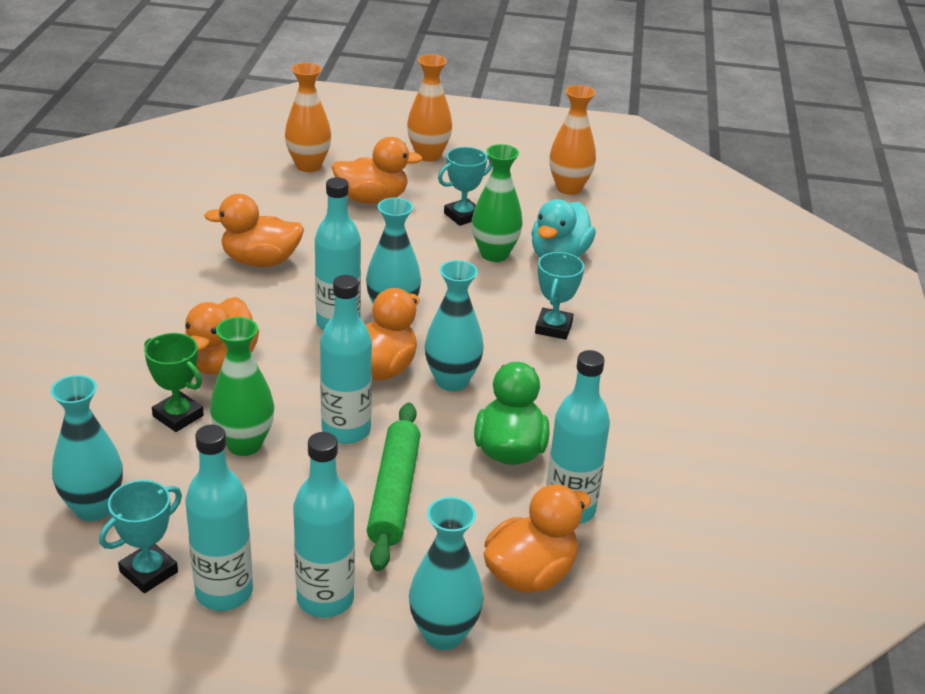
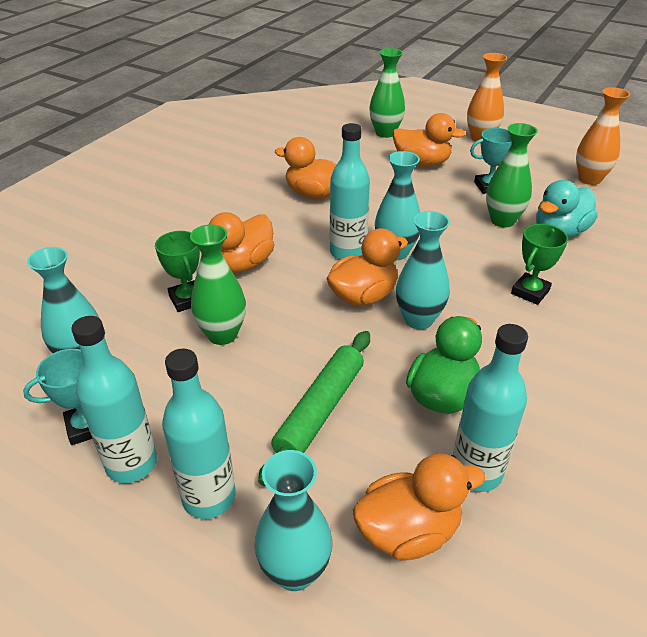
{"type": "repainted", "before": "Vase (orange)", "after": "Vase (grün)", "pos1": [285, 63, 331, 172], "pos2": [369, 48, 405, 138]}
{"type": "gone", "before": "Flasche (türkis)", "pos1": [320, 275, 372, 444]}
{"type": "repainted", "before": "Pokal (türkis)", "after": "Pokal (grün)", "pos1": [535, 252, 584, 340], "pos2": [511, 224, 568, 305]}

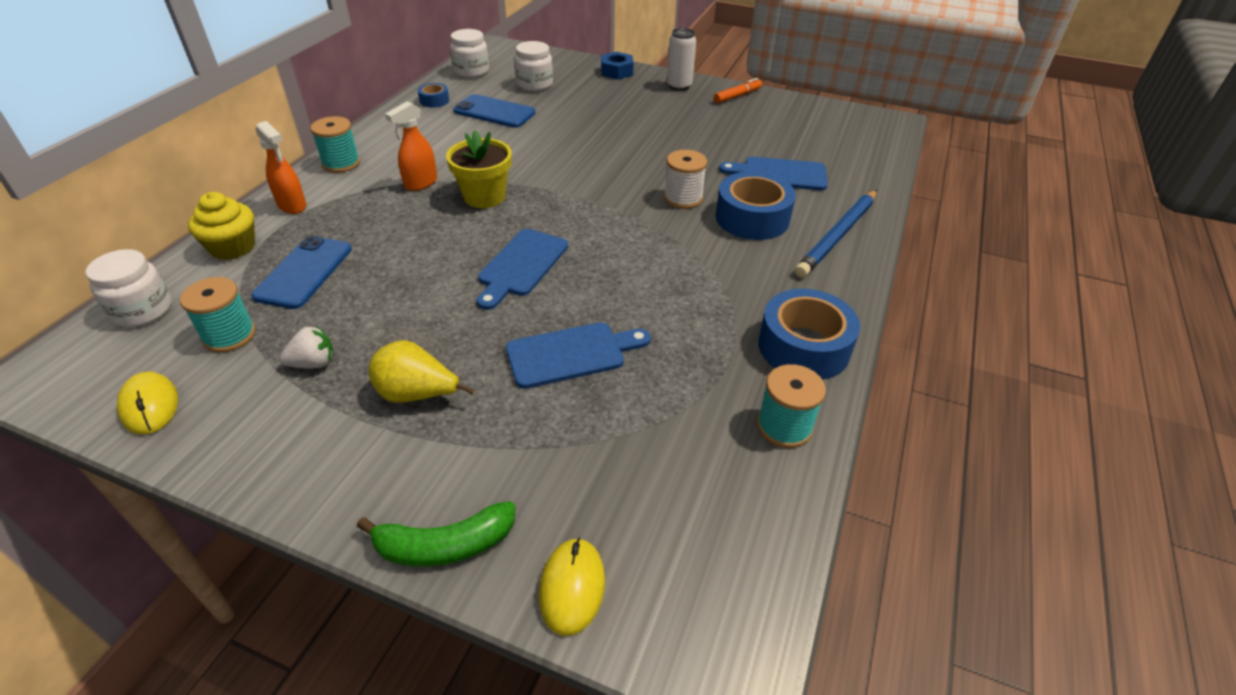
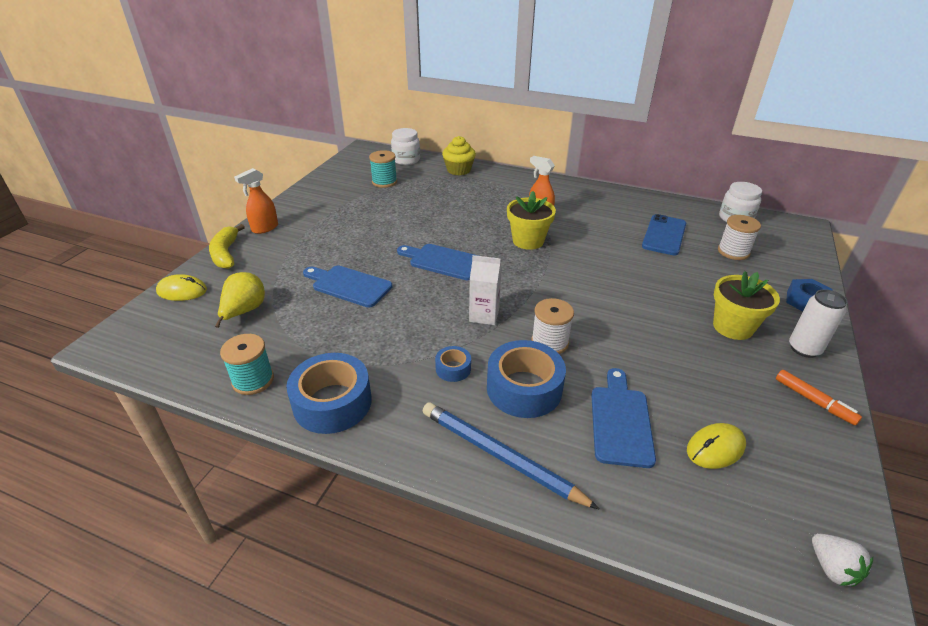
{"type": "shifted", "before": "Computermaus (gelb)", "pos1": [117, 372, 178, 434], "pos2": [687, 423, 746, 469]}
{"type": "gone", "before": "Handy (blau)", "pos1": [251, 236, 352, 309]}
{"type": "shifted", "before": "Sprühflasche (orange)", "pos1": [256, 121, 306, 214], "pos2": [234, 168, 278, 234]}
{"type": "shifted", "before": "Erdbeere (weiß)", "pos1": [280, 326, 334, 368], "pos2": [812, 534, 873, 587]}
{"type": "gone", "before": "Garnrolle (türkis)", "pos1": [310, 116, 360, 173]}
{"type": "repainted", "before": "Banane (grün)", "after": "Banane (gelb)", "pos1": [357, 501, 515, 567], "pos2": [209, 224, 245, 269]}
{"type": "shifted", "before": "Birne (gelb)", "pos1": [368, 340, 475, 403], "pos2": [215, 272, 265, 328]}
{"type": "shifted", "before": "Klebeband (blau)", "pos1": [418, 83, 449, 108], "pos2": [435, 346, 471, 382]}
{"type": "rotated", "before": "Schneidebrett (blau)", "pos1": [506, 322, 651, 389], "pos2": [303, 266, 392, 308], "turn": 135}
{"type": "swapped", "before": "Einmachglas (weiß)", "after": "Garnrolle (weiß)", "pos1": [514, 41, 553, 91], "pos2": [718, 215, 761, 260]}
{"type": "new", "after": "Getränkekarton (weiß)", "pos2": [469, 255, 502, 325]}
{"type": "new", "after": "Blumentopf (gelb)", "pos2": [713, 271, 780, 340]}

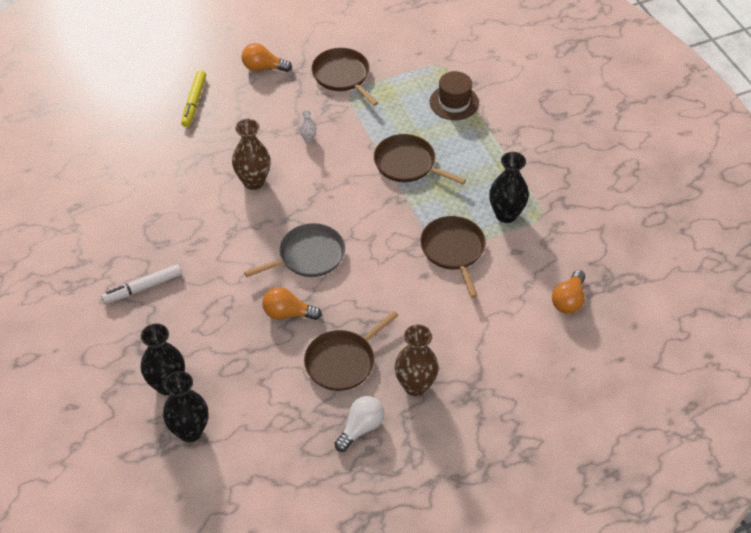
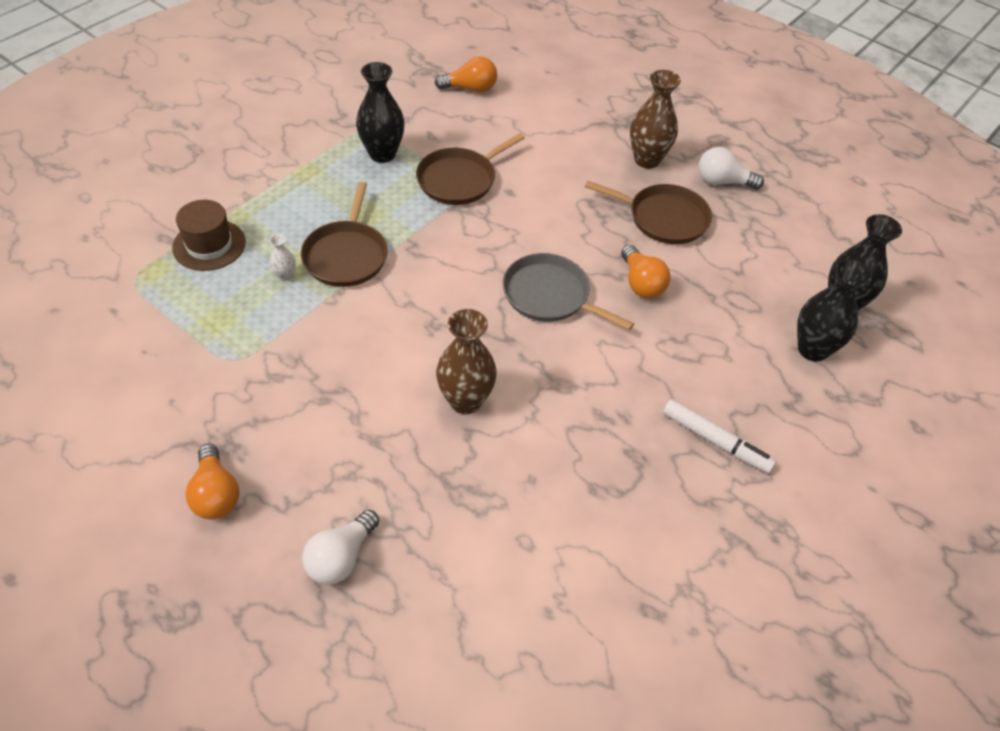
{"type": "swapped", "before": "Filzstift (gelb)", "after": "Glühbirne (weiß)", "pos1": [181, 70, 206, 127], "pos2": [302, 509, 379, 585]}
{"type": "shifted", "before": "Vase (weiß)", "pos1": [299, 110, 316, 142], "pos2": [270, 234, 295, 281]}
{"type": "gone", "before": "Pfanne (braun)", "pos1": [311, 48, 378, 106]}

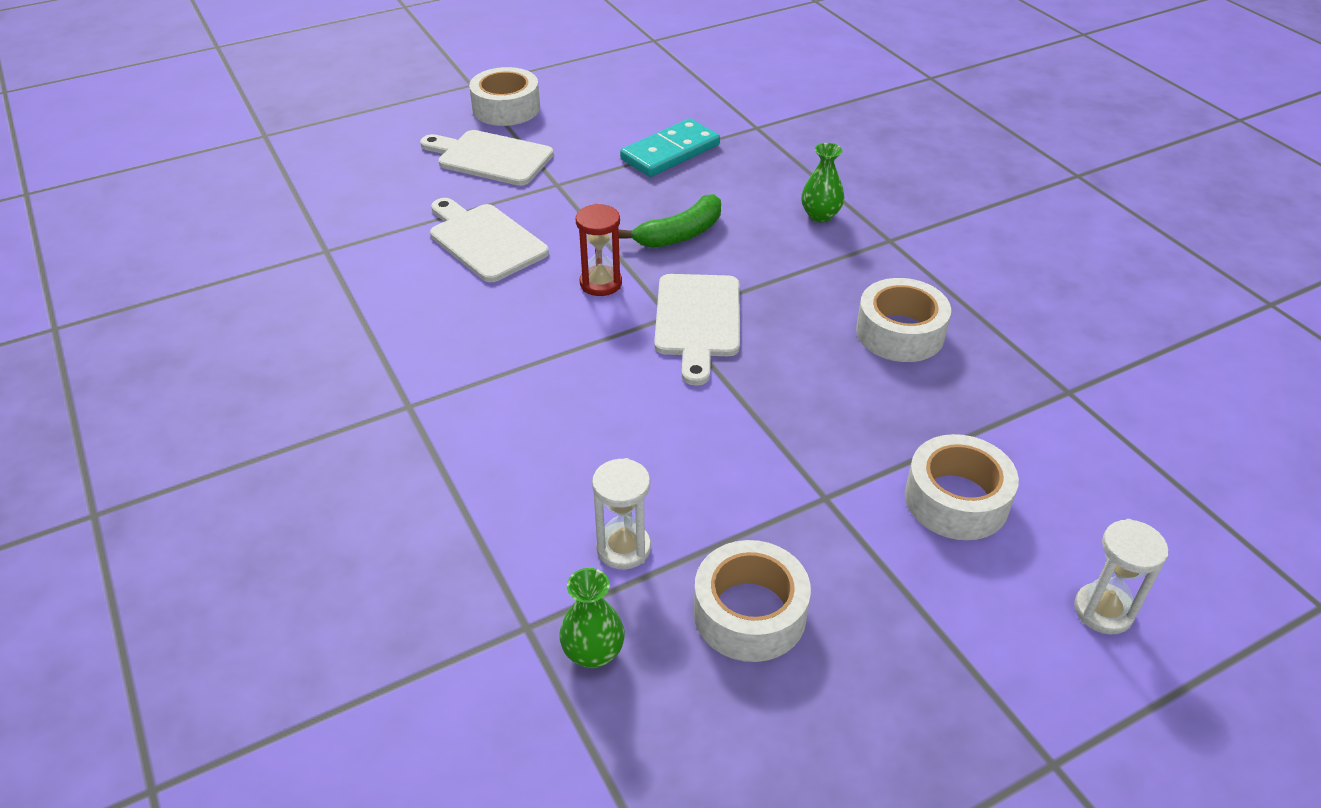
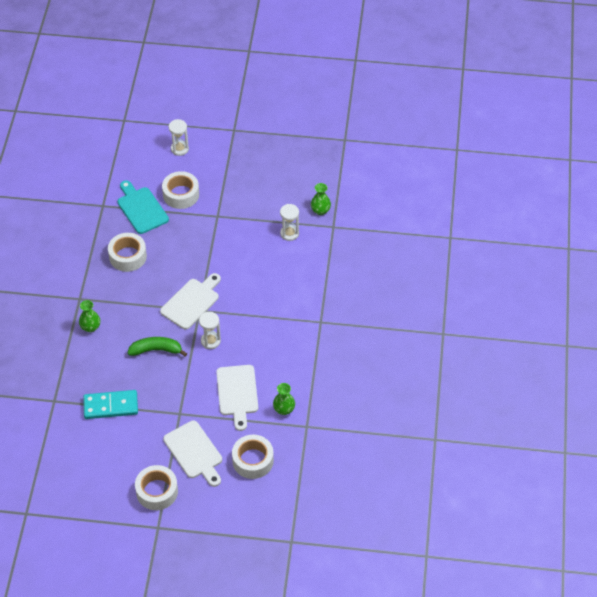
{"type": "repainted", "before": "Sanduhr (rot)", "after": "Sanduhr (weiß)", "pos1": [576, 204, 622, 296], "pos2": [199, 312, 221, 349]}
{"type": "shifted", "before": "Klebeband (weiß)", "pos1": [694, 540, 811, 662], "pos2": [232, 435, 274, 479]}
{"type": "new", "after": "Schneidebrett (türkis)", "pos2": [117, 180, 169, 234]}
{"type": "new", "after": "Vase (grün)", "pos2": [273, 383, 295, 415]}

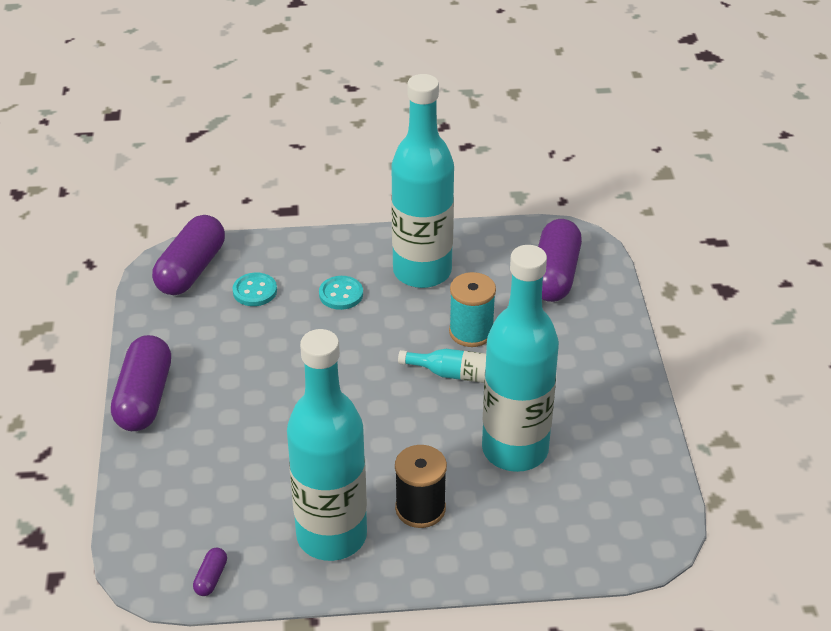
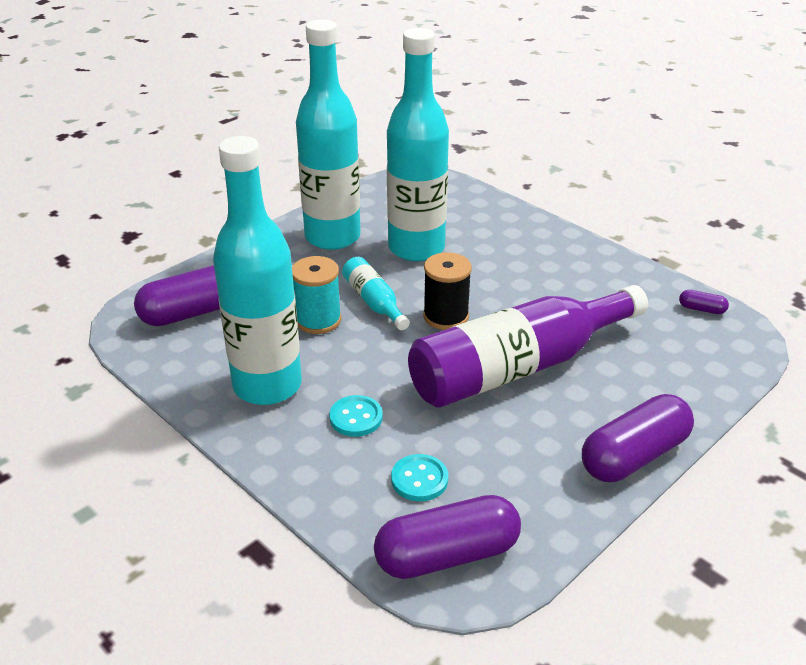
{"type": "rotated", "before": "Kapsel (lila)", "pos1": [193, 548, 227, 596], "pos2": [679, 290, 729, 314], "turn": 45}
{"type": "shifted", "before": "Flasche (türkis)", "pos1": [287, 329, 367, 561], "pos2": [296, 20, 361, 250]}
{"type": "shifted", "before": "Garnrolle (schwarz)", "pos1": [395, 445, 447, 528], "pos2": [423, 252, 472, 330]}
{"type": "new", "after": "Flasche (lila)", "pos2": [408, 285, 648, 408]}

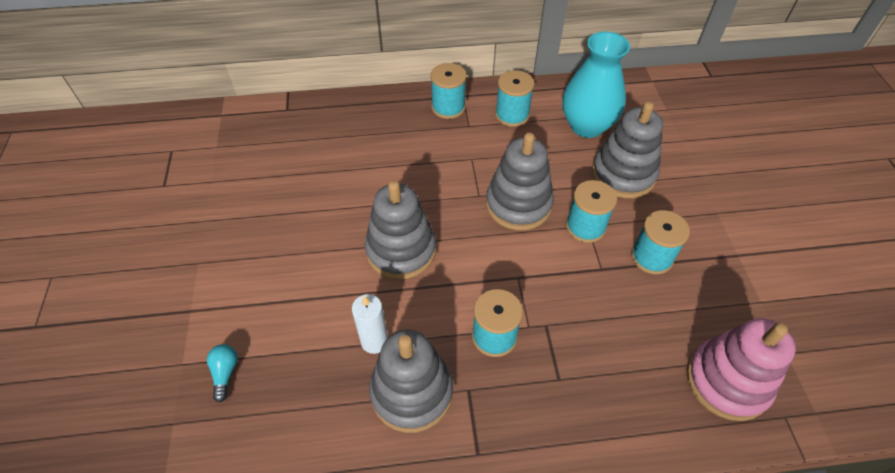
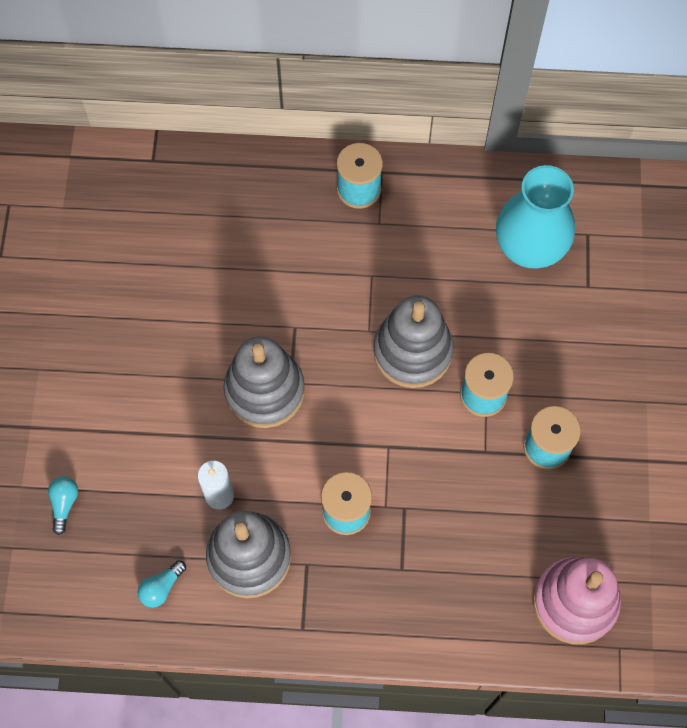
{"type": "gone", "before": "Garnrolle (türkis)", "pos1": [495, 70, 535, 127]}
{"type": "gone", "before": "Stapelspielzeug (grau)", "pos1": [592, 101, 663, 199]}
{"type": "new", "after": "Glühbirne (türkis)", "pos2": [137, 560, 186, 608]}

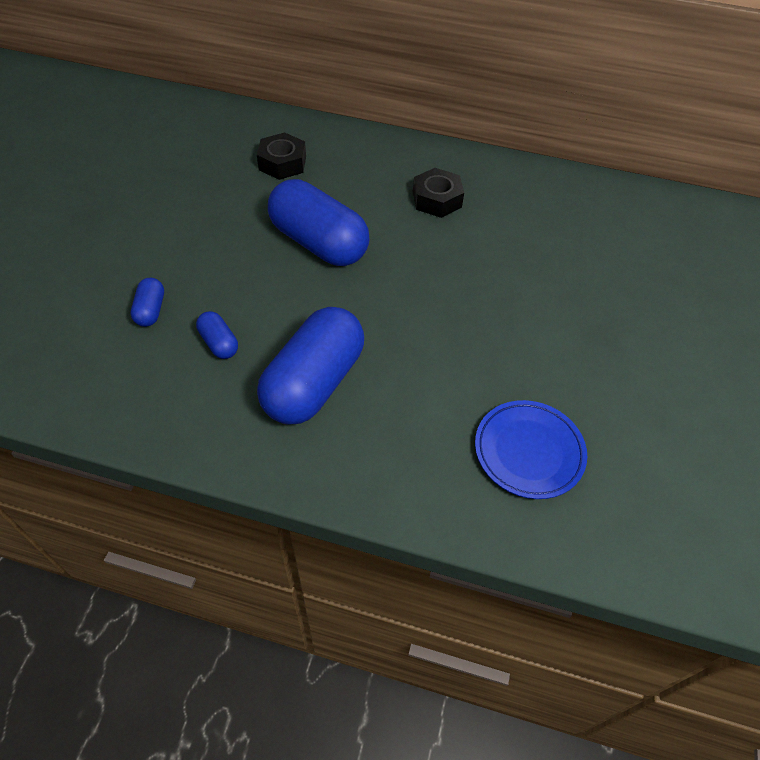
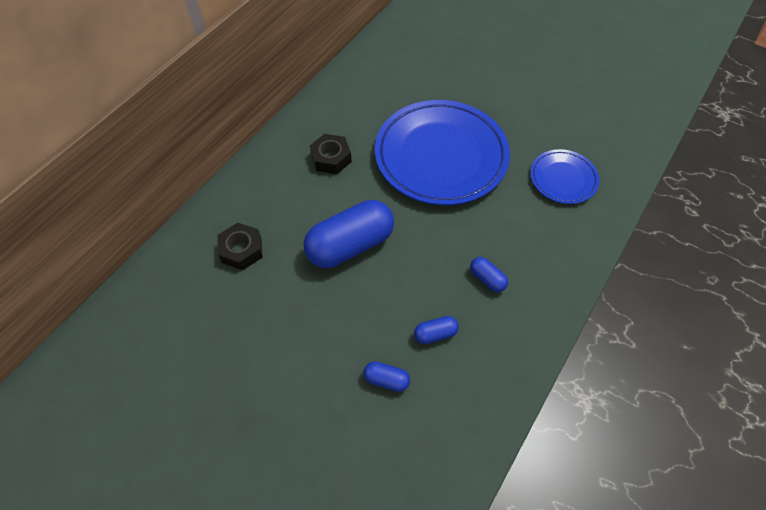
{"type": "scaled", "before": "Kapsel (blau)", "pos1": [257, 307, 364, 425], "pos2": [470, 257, 508, 292], "scale": 0.44}
{"type": "new", "after": "Teller (blau)", "pos2": [375, 100, 510, 205]}

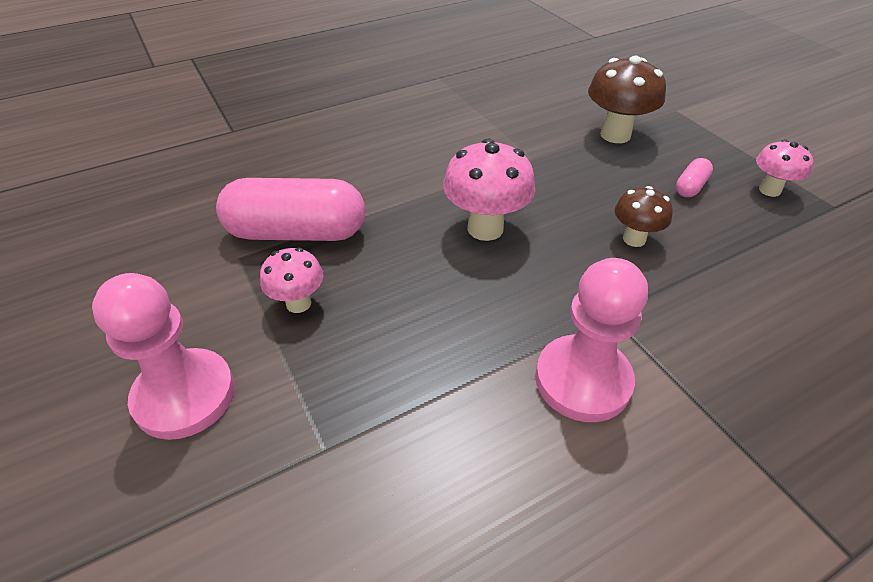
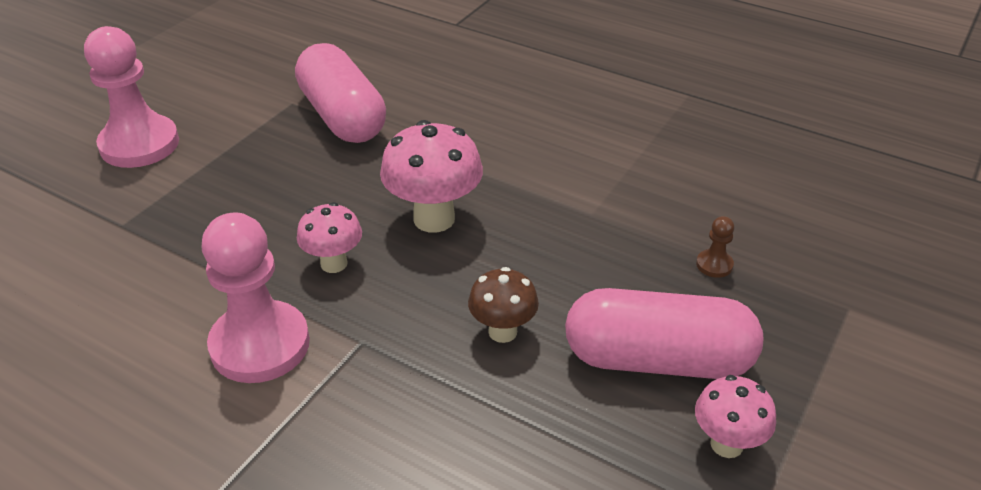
{"type": "shifted", "before": "Pilz (rosa)", "pos1": [260, 247, 323, 313], "pos2": [297, 202, 362, 273]}
{"type": "swapped", "before": "Pilz (braun)", "after": "Bauer (braun)", "pos1": [588, 56, 666, 143], "pos2": [696, 216, 734, 278]}
{"type": "scaled", "before": "Kapsel (rosa)", "pos1": [676, 158, 713, 197], "pos2": [565, 288, 763, 379], "scale": 2.33}

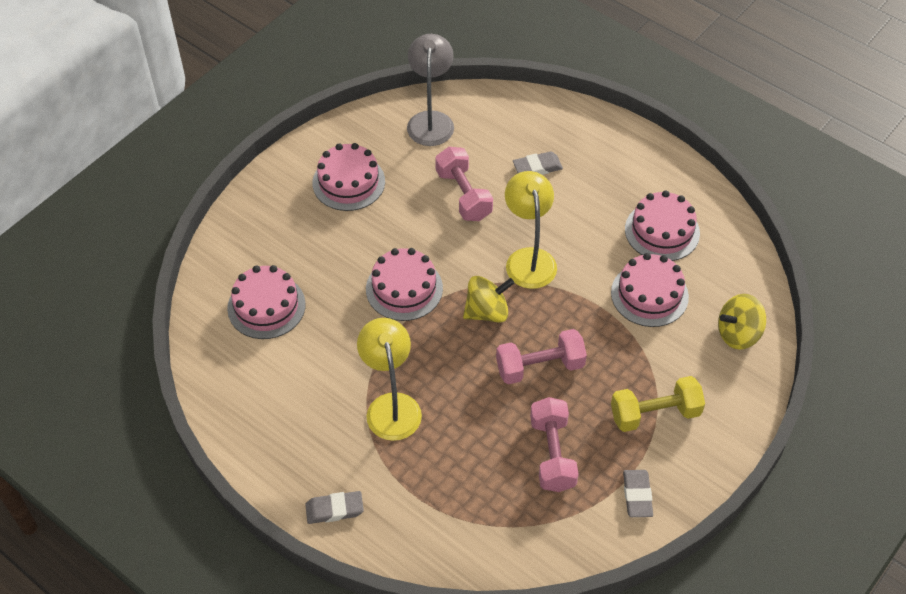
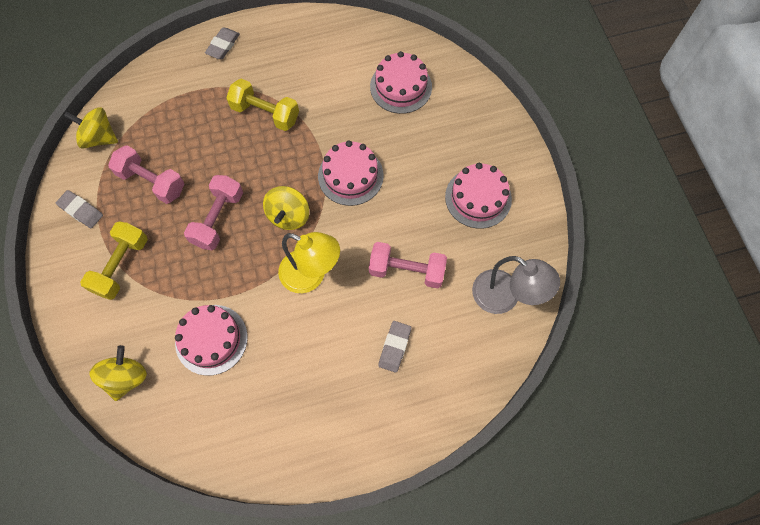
{"type": "swapped", "before": "Lampe (gelb)", "after": "Hantel (gelb)", "pos1": [357, 318, 422, 441], "pos2": [226, 79, 299, 131]}
{"type": "gone", "before": "Kuchen (rosa)", "pos1": [625, 191, 700, 261]}
{"type": "new", "after": "Kreisel (gelb)", "pos2": [64, 107, 118, 149]}

